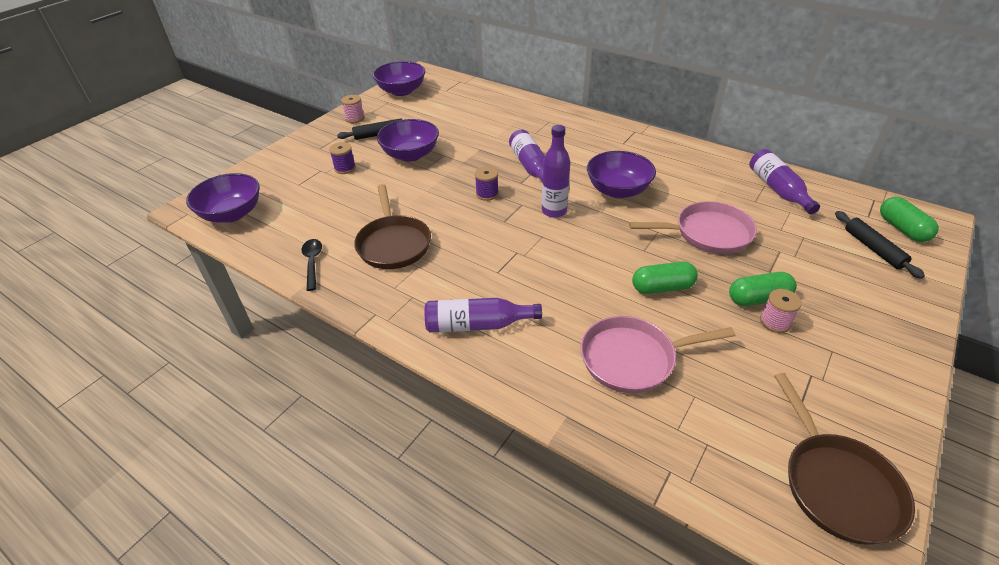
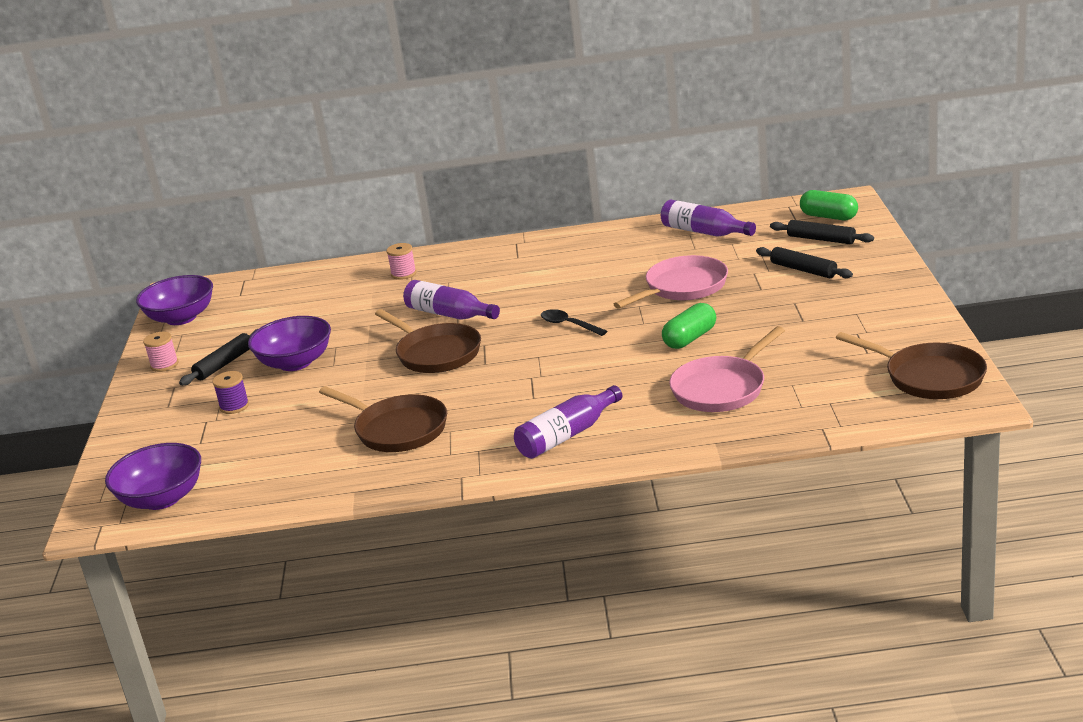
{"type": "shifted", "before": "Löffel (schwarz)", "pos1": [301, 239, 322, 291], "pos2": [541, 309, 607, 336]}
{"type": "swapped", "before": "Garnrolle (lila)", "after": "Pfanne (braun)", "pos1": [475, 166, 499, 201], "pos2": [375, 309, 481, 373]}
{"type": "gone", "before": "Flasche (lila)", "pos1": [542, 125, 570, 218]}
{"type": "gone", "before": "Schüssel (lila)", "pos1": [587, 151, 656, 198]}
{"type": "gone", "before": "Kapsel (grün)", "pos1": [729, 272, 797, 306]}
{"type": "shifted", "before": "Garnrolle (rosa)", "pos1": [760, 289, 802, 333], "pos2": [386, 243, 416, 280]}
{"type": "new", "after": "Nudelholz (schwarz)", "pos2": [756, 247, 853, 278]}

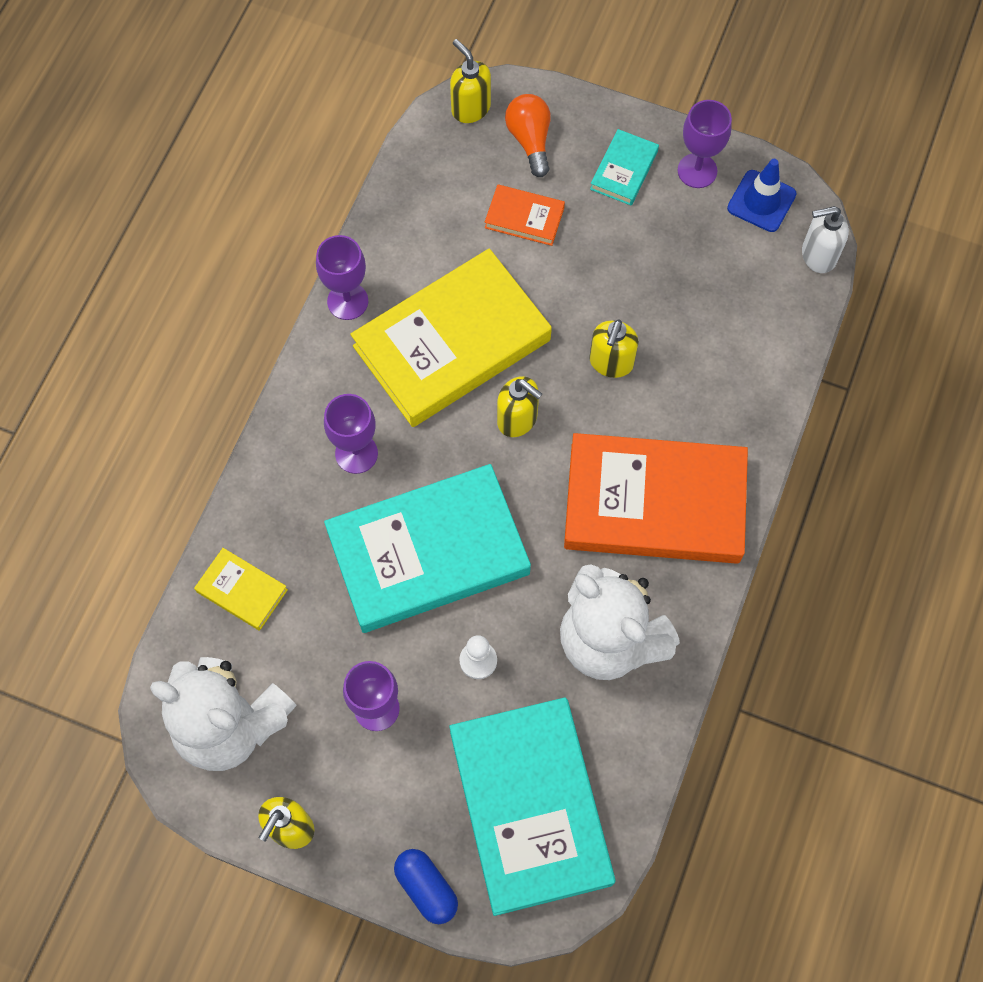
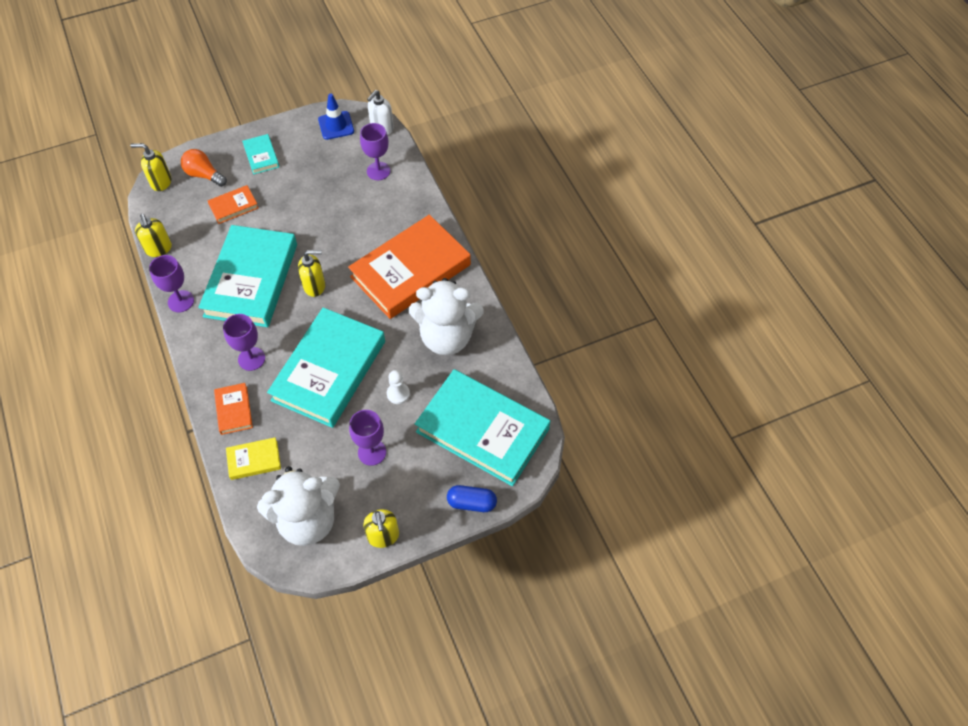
{"type": "repainted", "before": "Buch (gelb)", "after": "Buch (türkis)", "pos1": [350, 248, 552, 427], "pos2": [199, 225, 297, 327]}
{"type": "shifted", "before": "Seifenspender (gelb)", "pos1": [589, 320, 639, 378], "pos2": [135, 214, 172, 257]}
{"type": "shifted", "before": "Kelch (lila)", "pos1": [677, 100, 732, 188], "pos2": [360, 123, 391, 180]}
{"type": "new", "after": "Buch (orange)", "pos2": [214, 383, 253, 435]}

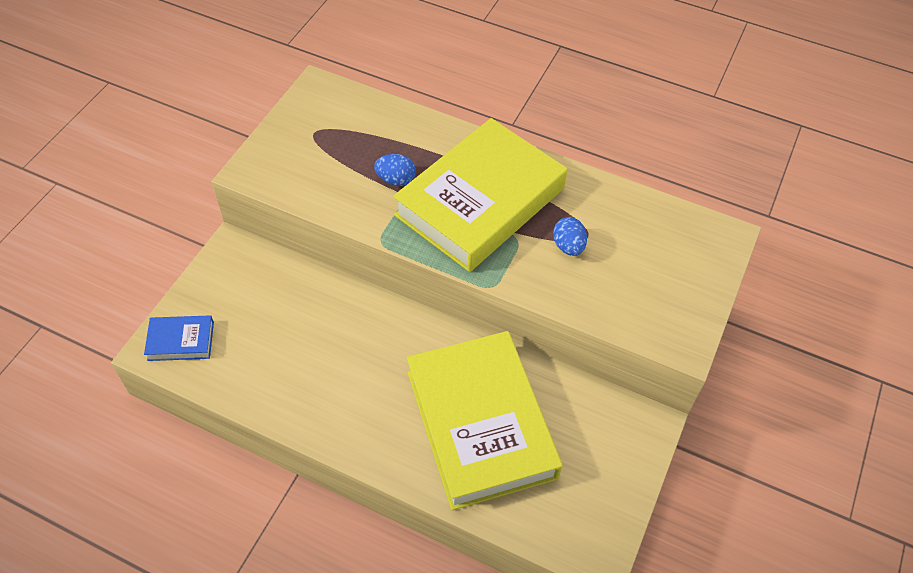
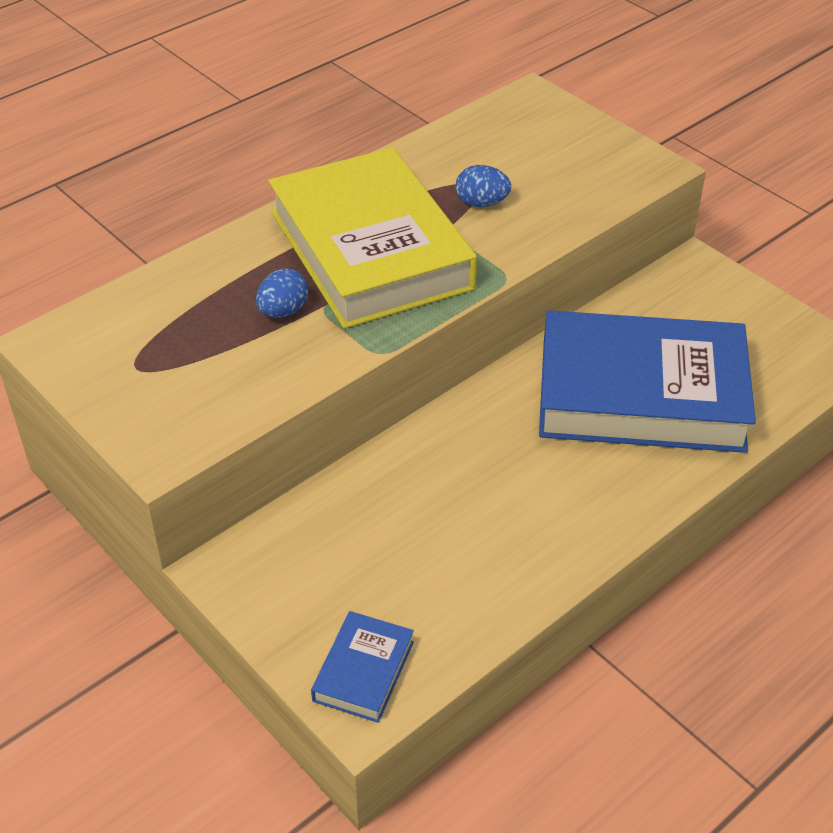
{"type": "repainted", "before": "Buch (gelb)", "after": "Buch (blau)", "pos1": [407, 331, 563, 510], "pos2": [539, 310, 756, 453]}

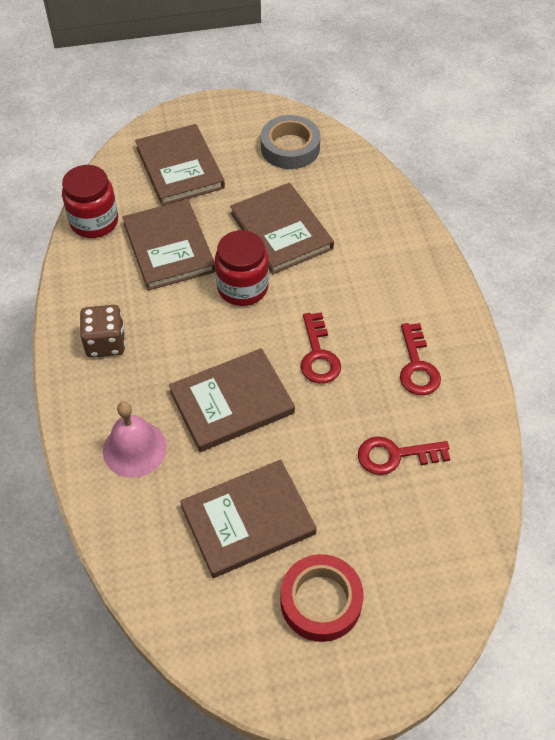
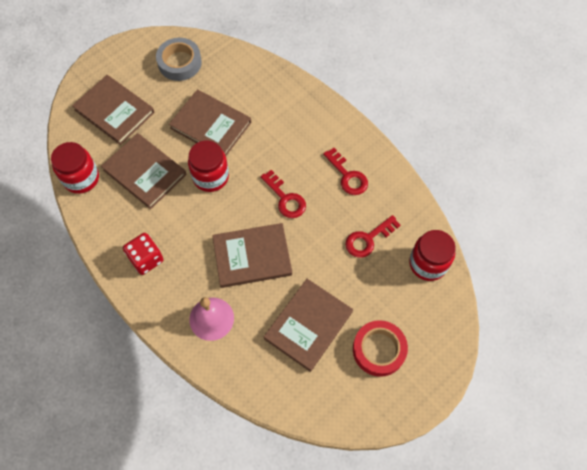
{"type": "repainted", "before": "Spielwürfel (braun)", "after": "Spielwürfel (rot)", "pos1": [80, 305, 125, 358], "pos2": [123, 233, 163, 275]}
{"type": "rotated", "before": "Buch (braun)", "pos1": [169, 348, 295, 452], "pos2": [212, 223, 292, 288], "turn": 45}
{"type": "new", "after": "Einmachglas (rot)", "pos2": [409, 230, 456, 281]}

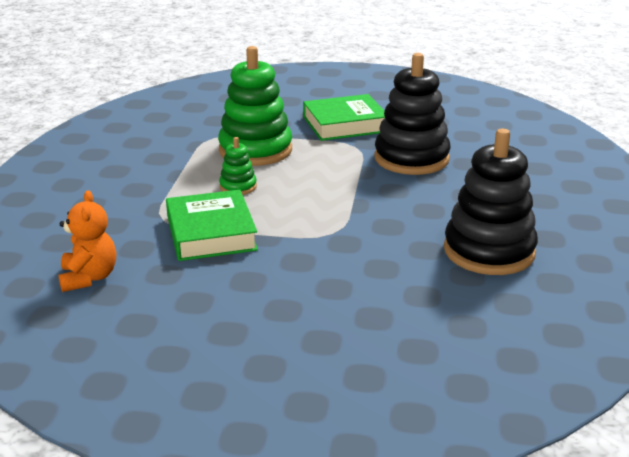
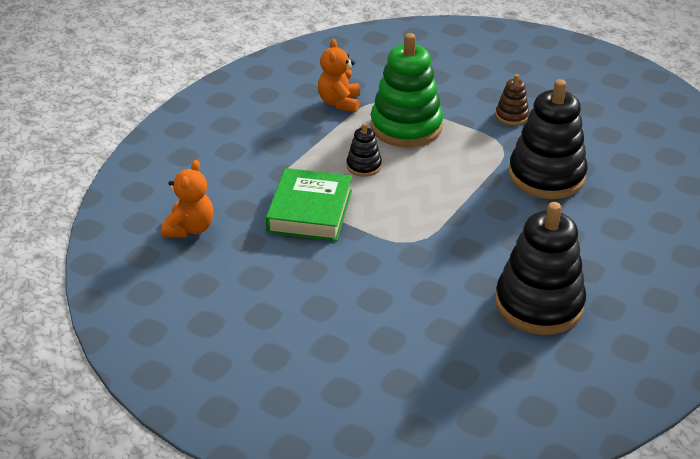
{"type": "repainted", "before": "Stapelspielzeug (grün)", "after": "Stapelspielzeug (schwarz)", "pos1": [219, 137, 257, 195], "pos2": [347, 123, 382, 177]}
{"type": "swapped", "before": "Buch (grün)", "after": "Stapelspielzeug (braun)", "pos1": [303, 94, 385, 141], "pos2": [496, 74, 529, 125]}
{"type": "new", "after": "Teddybär (orange)", "pos2": [318, 39, 360, 112]}

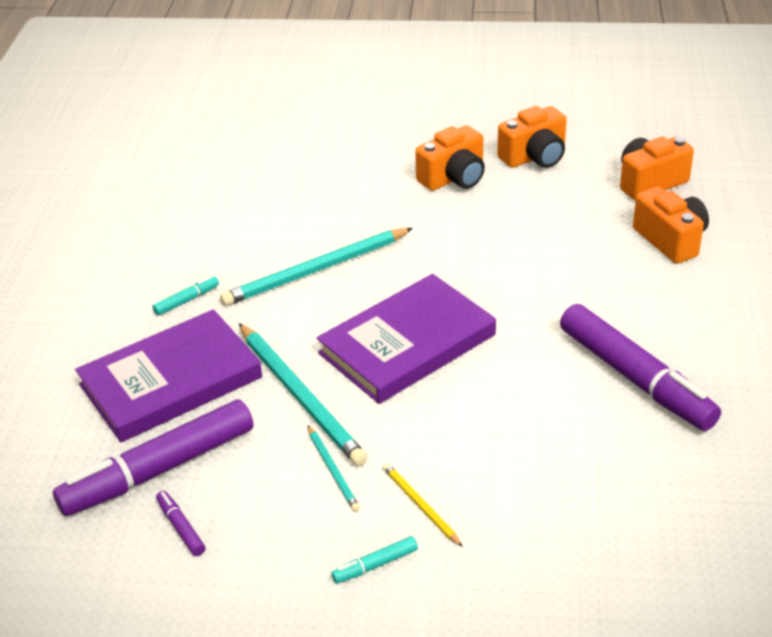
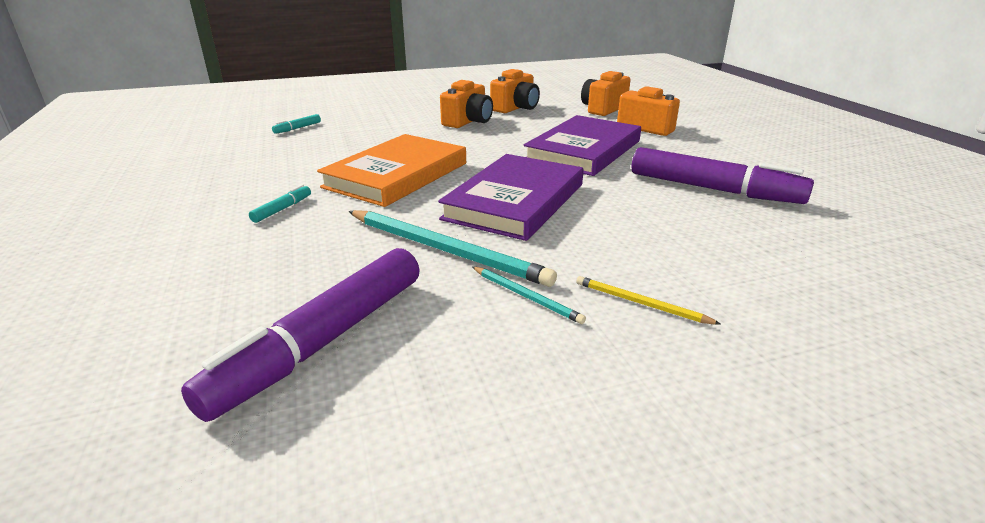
{"type": "shifted", "before": "Buch (lila)", "pos1": [75, 309, 262, 442], "pos2": [524, 115, 641, 176]}
{"type": "gone", "before": "Filzstift (lila)", "pos1": [156, 491, 206, 556]}
{"type": "swapped", "before": "Bleistift (türkis)", "after": "Buch (orange)", "pos1": [220, 228, 413, 306], "pos2": [317, 134, 466, 207]}
{"type": "shifted", "before": "Filzstift (türkis)", "pos1": [331, 536, 418, 584], "pos2": [272, 114, 321, 134]}

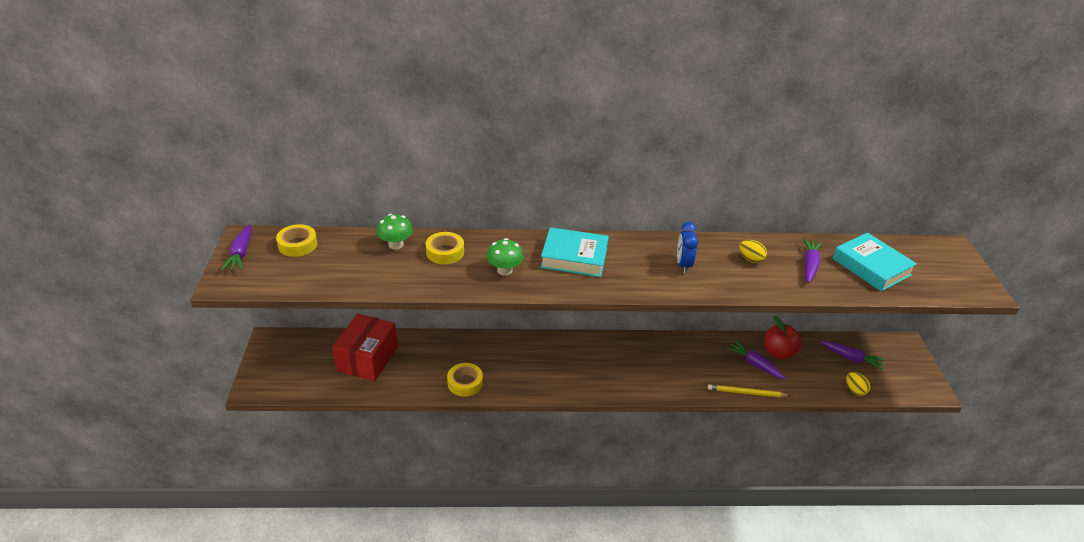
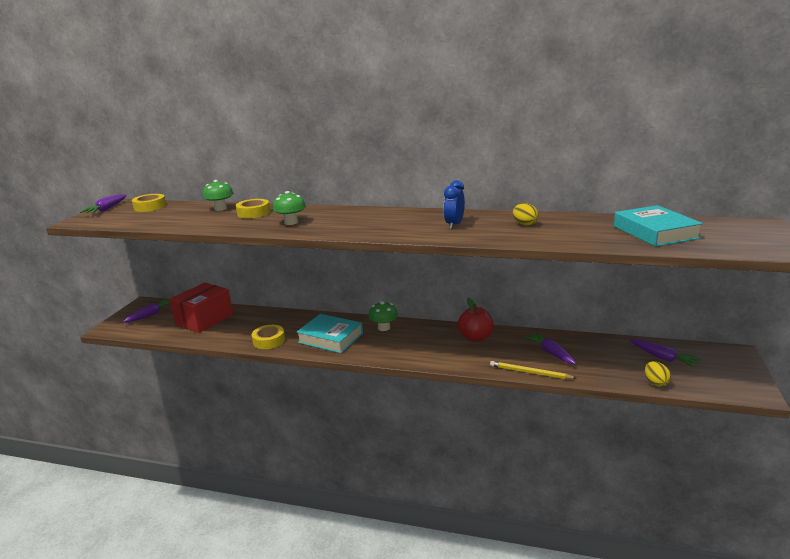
{"type": "shifted", "before": "Buch (türkis)", "pos1": [540, 227, 609, 277], "pos2": [297, 314, 363, 353]}
{"type": "shifted", "before": "Apfel (rot)", "pos1": [764, 316, 802, 360], "pos2": [457, 298, 493, 342]}
{"type": "shifted", "before": "Karotte (lila)", "pos1": [803, 238, 822, 283], "pos2": [123, 298, 170, 323]}
{"type": "new", "after": "Pilz (grün)", "pos2": [368, 301, 398, 331]}

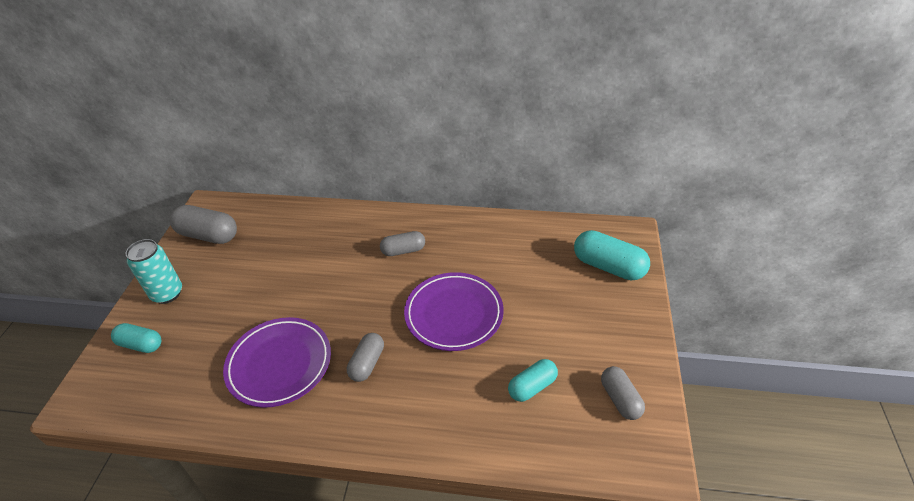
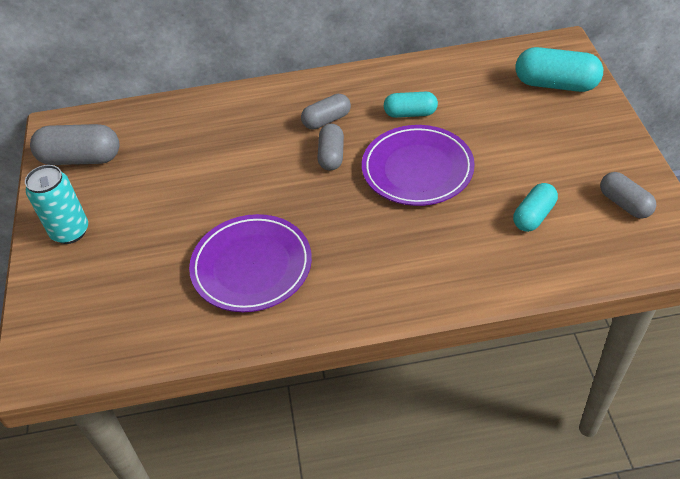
{"type": "shifted", "before": "Kapsel (türkis)", "pos1": [111, 323, 161, 353], "pos2": [384, 92, 438, 118]}
{"type": "shifted", "before": "Kapsel (grau)", "pos1": [347, 333, 384, 382], "pos2": [317, 124, 344, 171]}

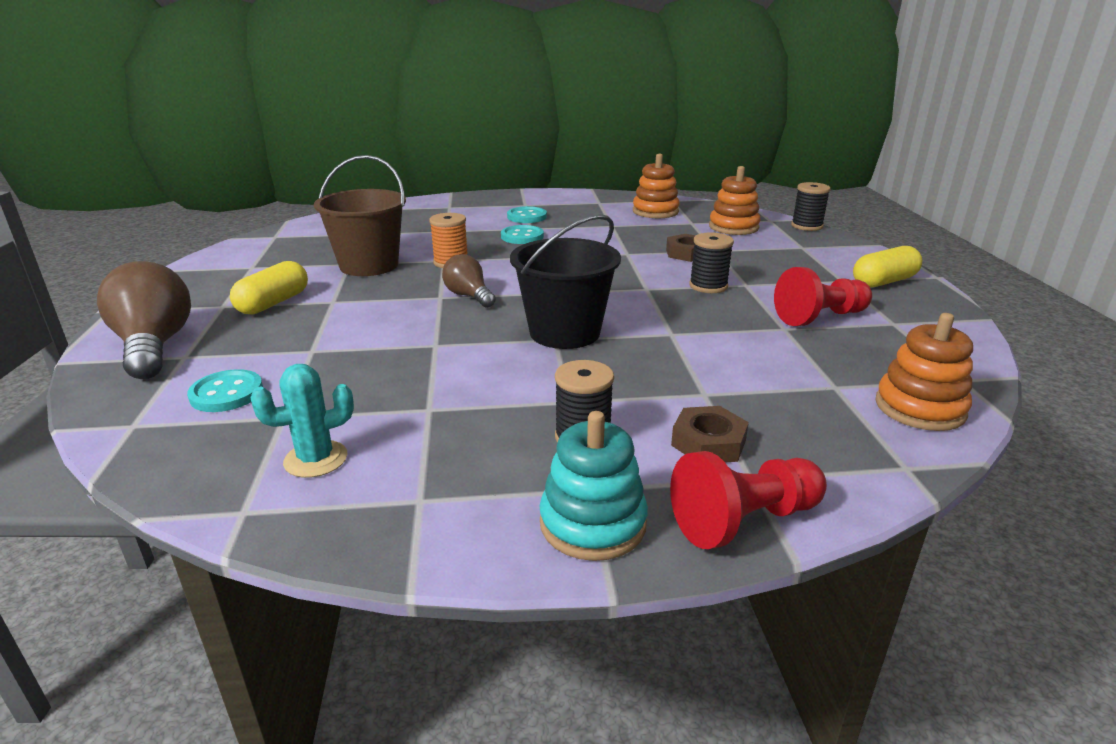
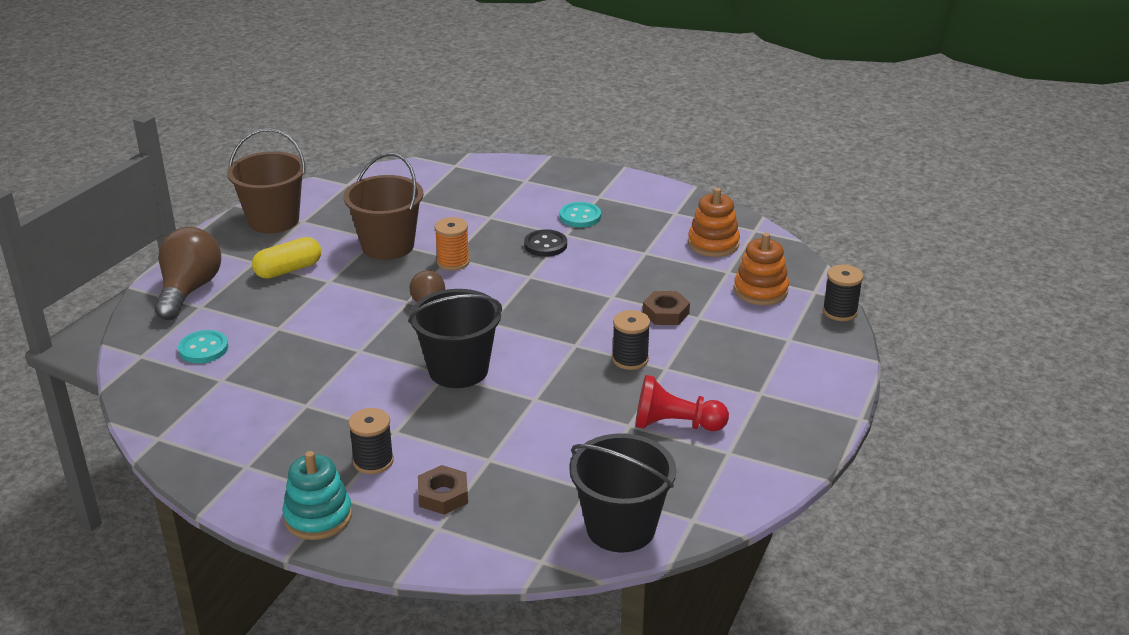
{"type": "gone", "before": "Kaktus (türkis)", "pos1": [250, 364, 354, 478]}
{"type": "repainted", "before": "Knopf (türkis)", "after": "Knopf (schwarz)", "pos1": [501, 225, 544, 244], "pos2": [524, 229, 567, 257]}
{"type": "gone", "before": "Bauer (rot)", "pos1": [670, 451, 827, 549]}
{"type": "gone", "before": "Kapsel (gelb)", "pos1": [853, 246, 923, 288]}
{"type": "swapped", "before": "Stapelspielzeug (orange)", "after": "Eimer (schwarz)", "pos1": [875, 313, 973, 431], "pos2": [569, 433, 676, 552]}
{"type": "new", "after": "Eimer (braun)", "pos2": [227, 129, 306, 233]}

